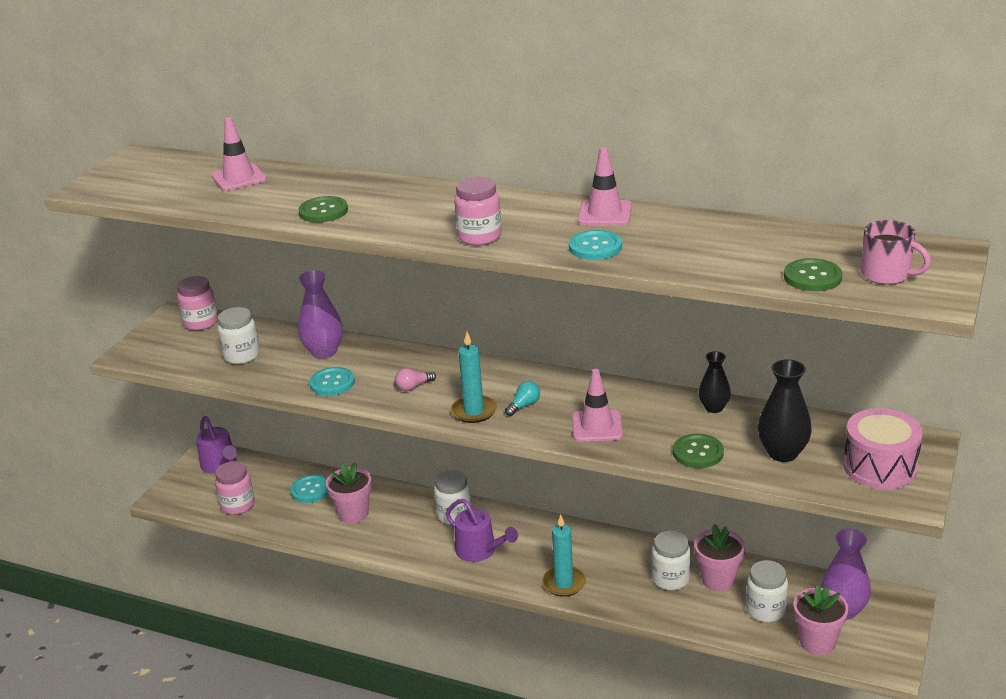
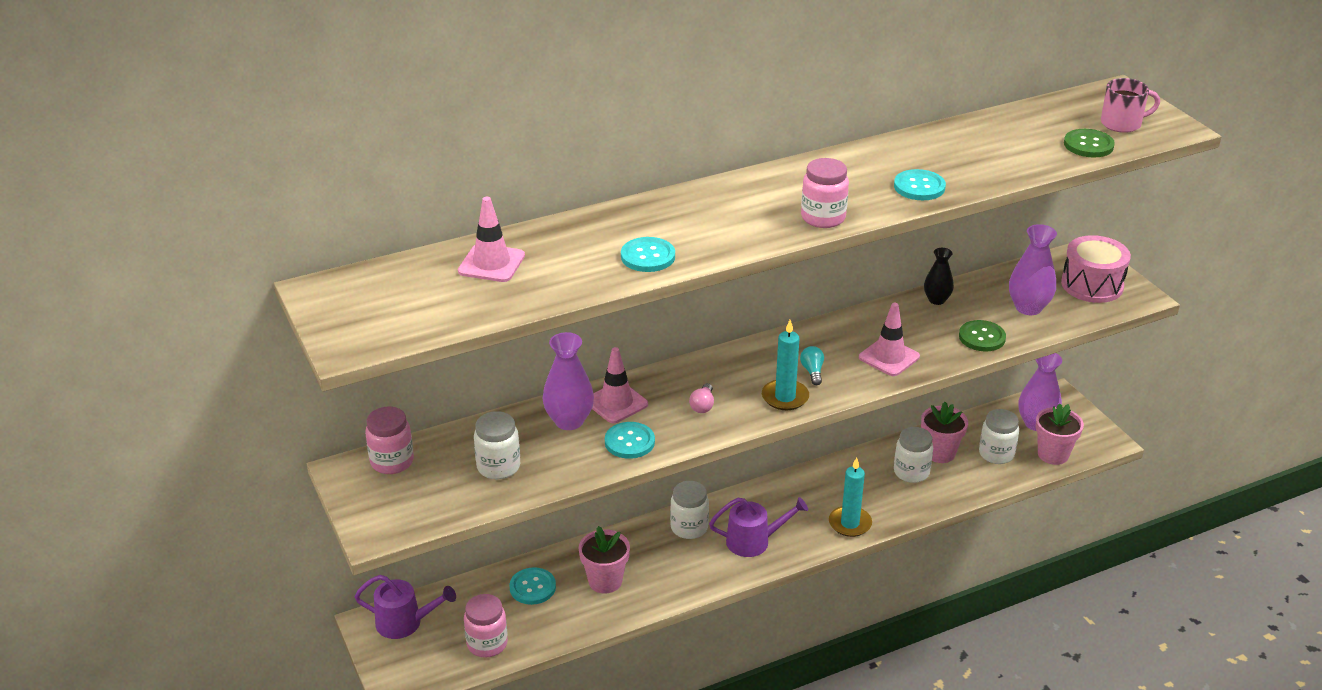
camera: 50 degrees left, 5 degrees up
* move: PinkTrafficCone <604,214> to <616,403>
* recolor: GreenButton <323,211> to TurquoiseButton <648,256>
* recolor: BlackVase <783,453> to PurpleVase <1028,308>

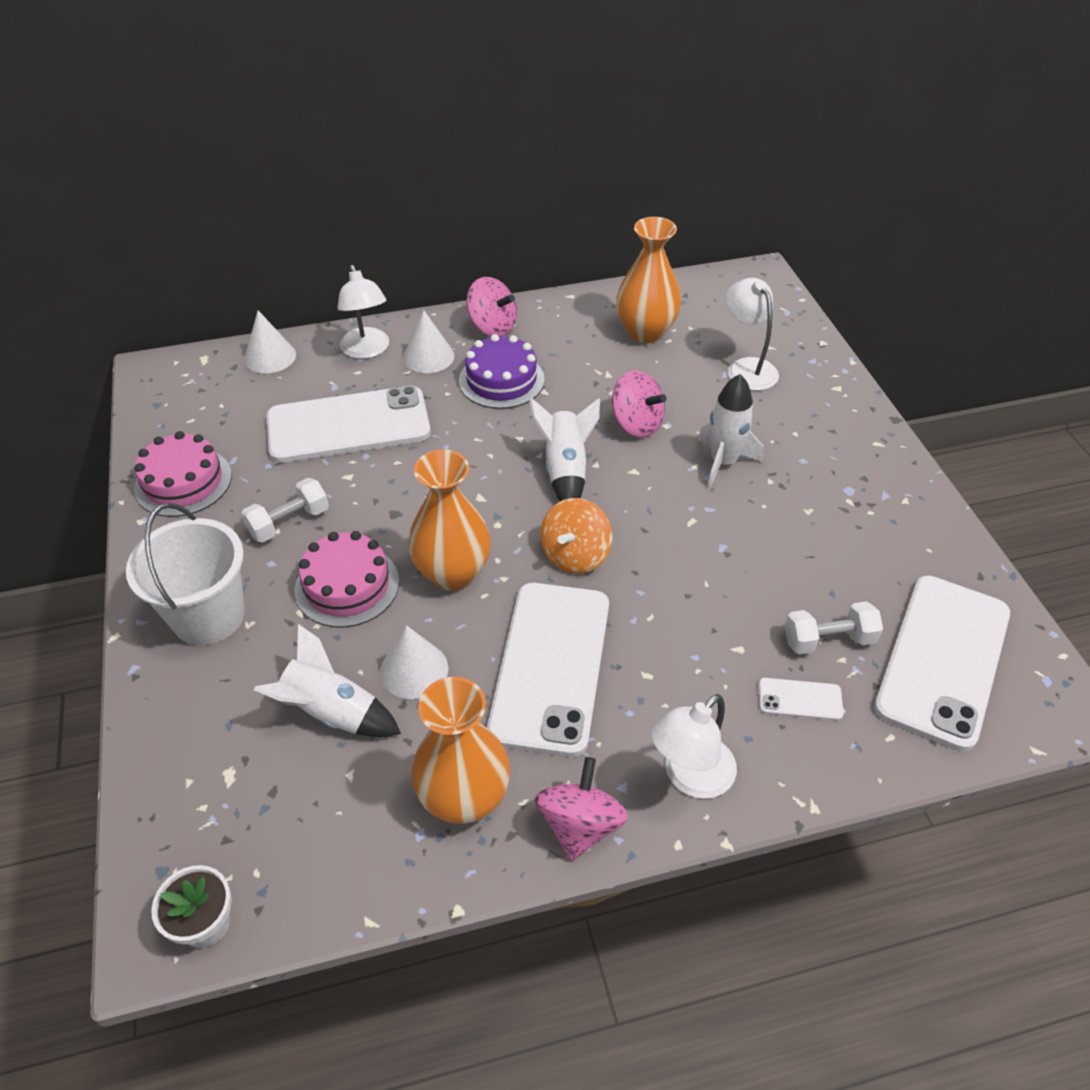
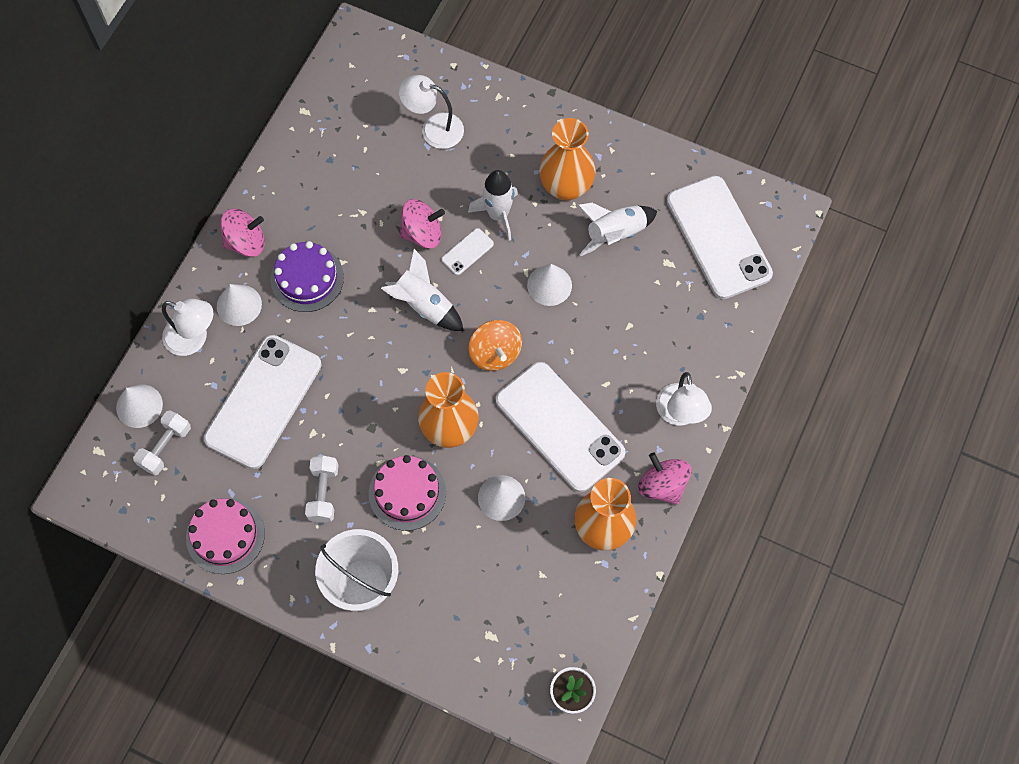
camera: 50 degrees left, 20 degrees up
* move: OrangeVase <645,332> to <566,187>
* move: WhiteDumbbell <828,640> to <165,447>
* move: WhiteRocket <332,712> to <615,234>
* move: WhitePhone <800,699> to <467,252>
* insert: WhiteCone <549,285>

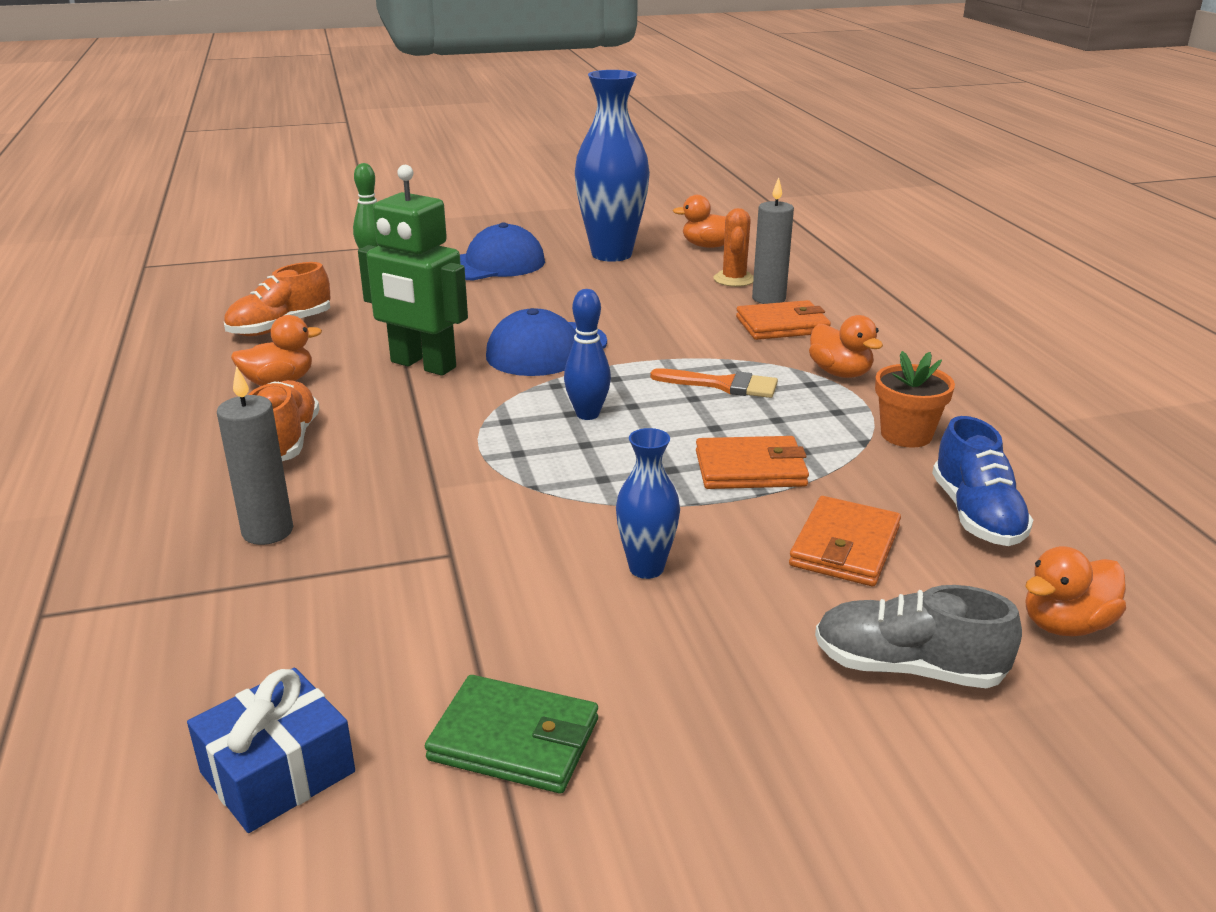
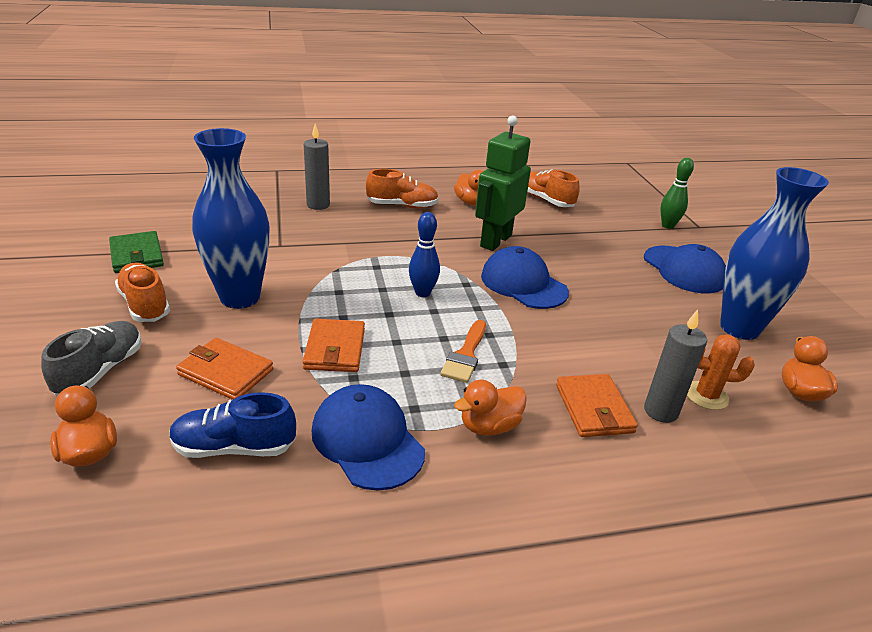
camera: 90 degrees right, 5 degrees up
* replace: OrangeFlowerPot <906,435> to BlueCap <367,440>
* resize: BlueVase <646,568> = <240,297> x2.01
* delete: BlueGift <277,772>
* rotate: GreenWallet <514,740> = <136,255> 45 degrees counterclockwise
* insert: OrangeShoe <145,305>

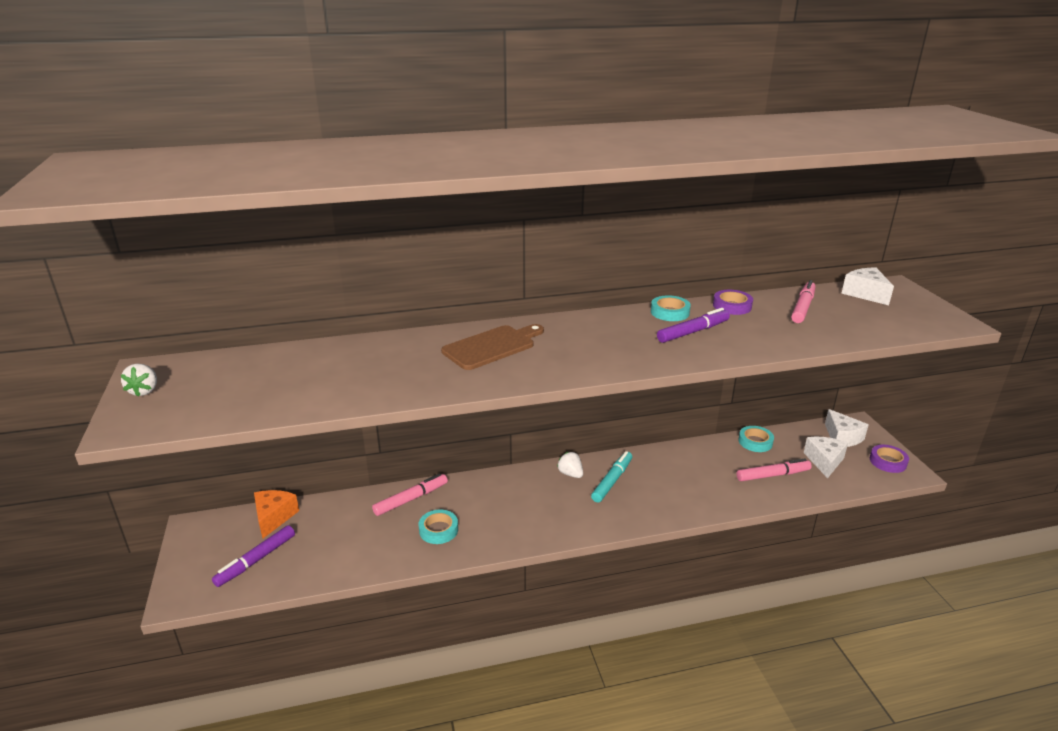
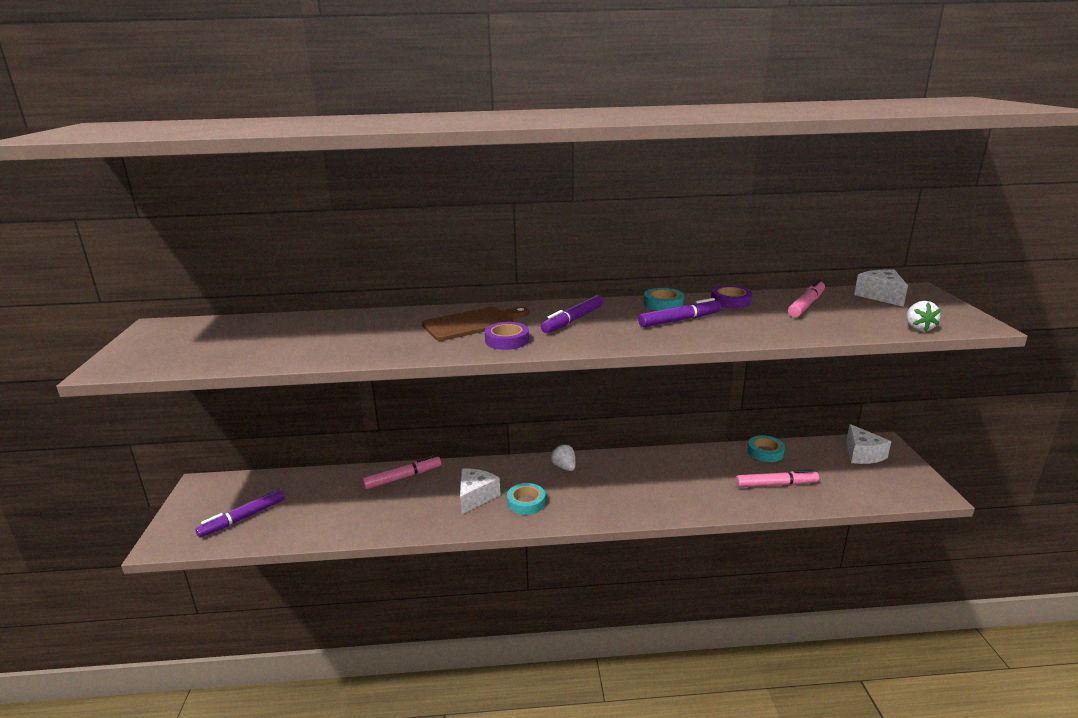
camera: 10 degrees right, 5 degrees down
* move: WhiteStrawberry <144,391> to <918,328>
* move: WhiteCheese <824,461> to <476,496>
* move: PurpleTape <888,462> to <507,340>
* delete: TurquoiseMarker <612,481>
* delete: OrangeCheese <274,517>
* move: TurquoiseTape <438,530> to <526,502>
* insert: PurpleMarker <572,320>

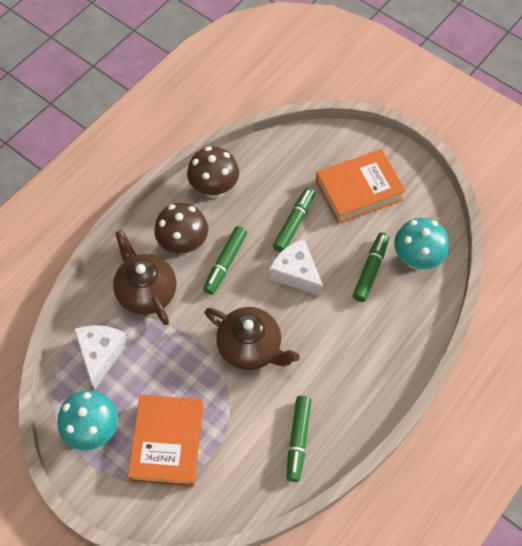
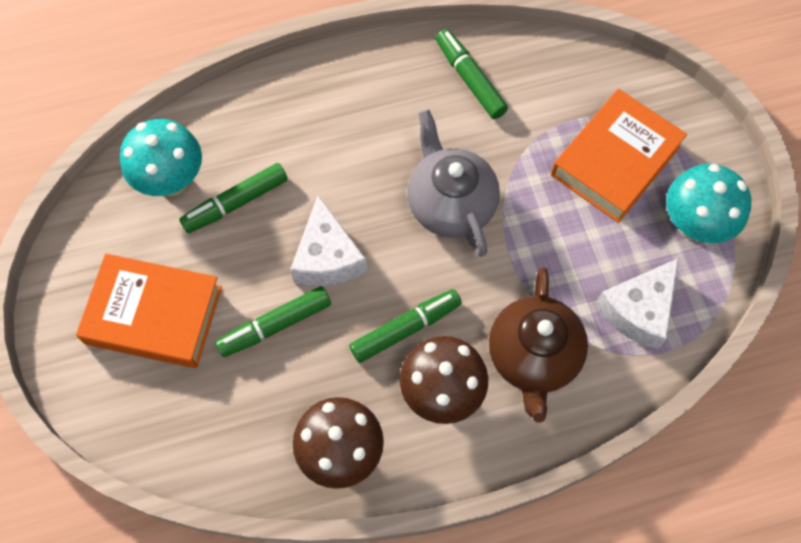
camera: 145 degrees left, 5 degrees up
* recolor: BrownTeapot <250,347> to GreyTeapot <450,204>
* rotate: GreenMarker <298,440> = <470,79> 75 degrees counterclockwise

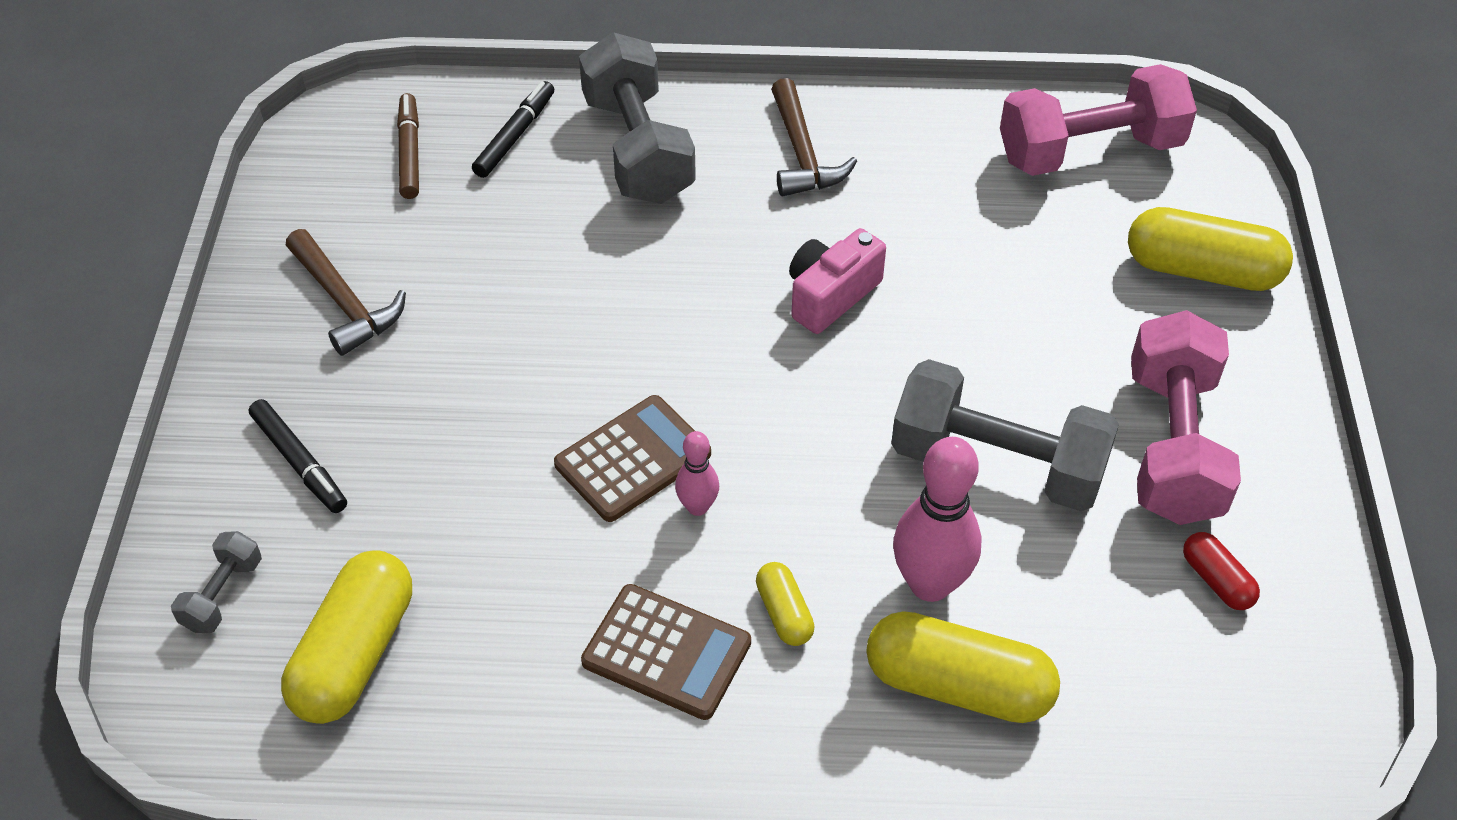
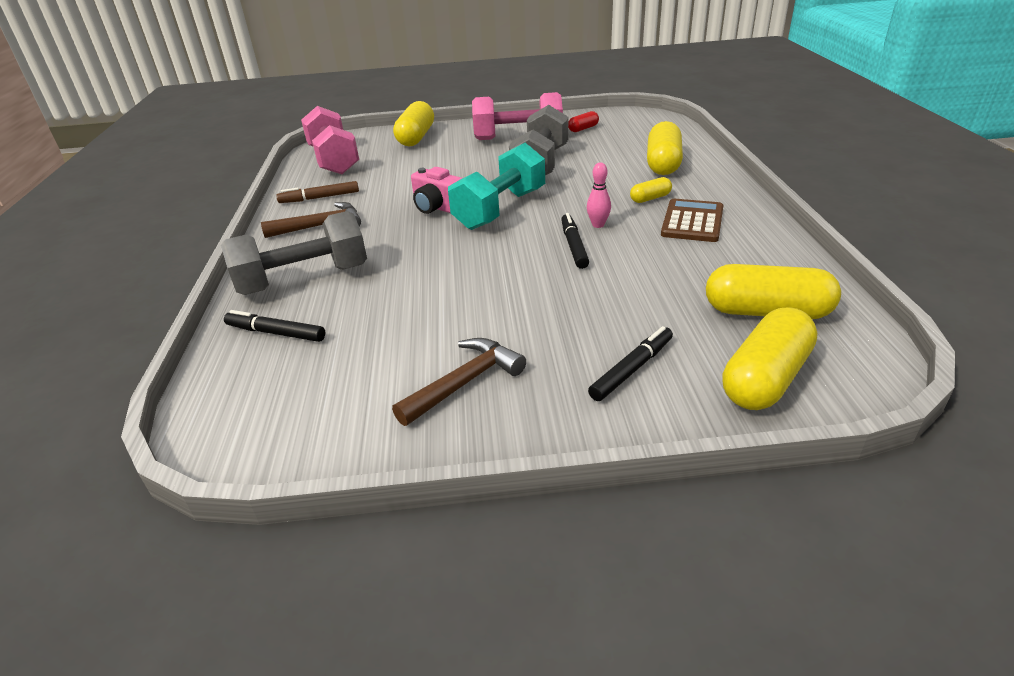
camera: 95 degrees left, 15 degrees down
* move: BrownMarker <409,152> to <319,198>
* replace: BrownCalculator <633,459> to BlackMarker <574,246>
* delete: PinkBowlingPin <930,584>
* replace: GreyDumbbell <222,594> to YellowCapsule <765,378>
* insert: TurquoiseDumbbell <500,209>

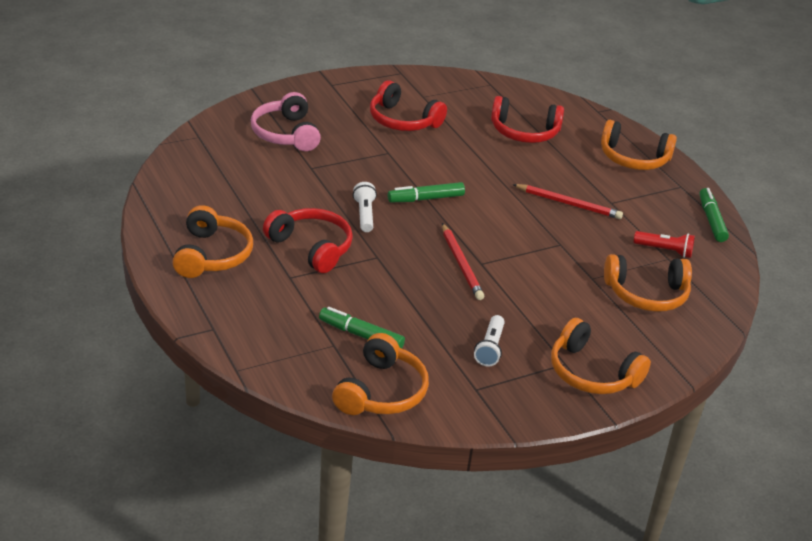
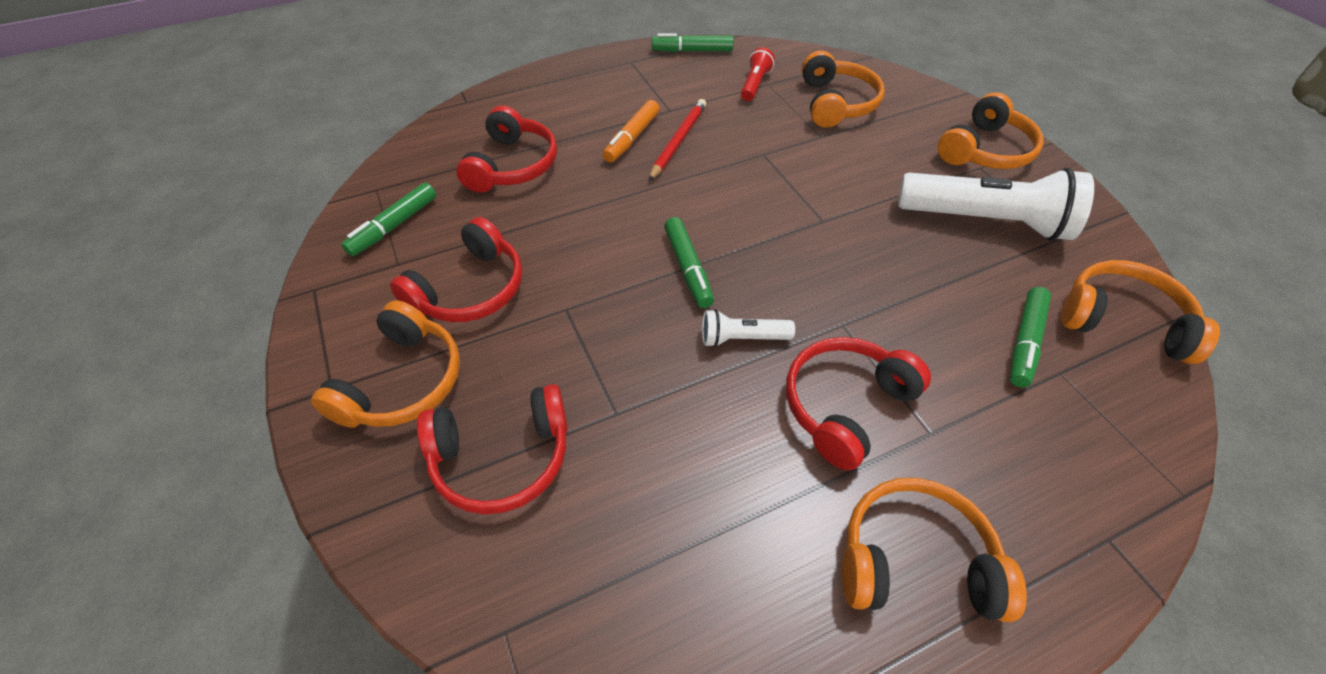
camera: 85 degrees left, 15 degrees up
* recolor: PinkHeadphones <286,134> to RedHeadphones <502,458>
* move: OrangeHeadphones <633,158> to <402,382>
* delete: RedPencil <461,264>
* resize: WhiteFlashlight <490,348> = <986,221> x2.11
* insert: OrangeMarker <632,138>
* insert: GreenMarker <394,226>

